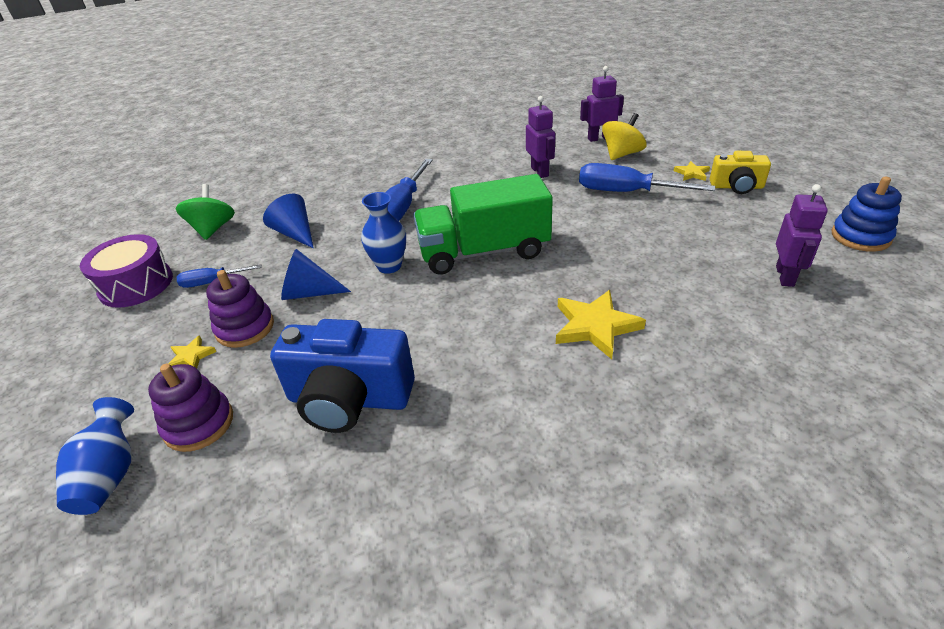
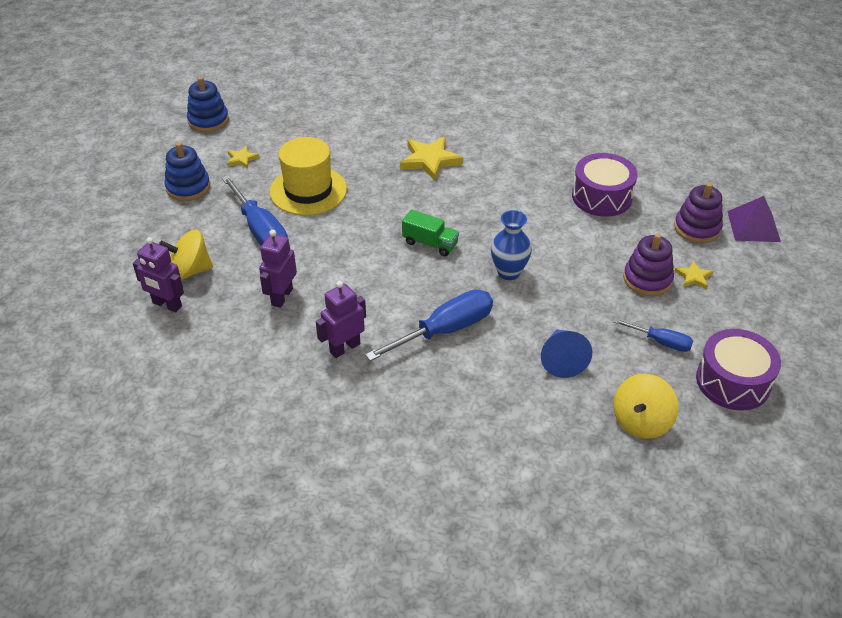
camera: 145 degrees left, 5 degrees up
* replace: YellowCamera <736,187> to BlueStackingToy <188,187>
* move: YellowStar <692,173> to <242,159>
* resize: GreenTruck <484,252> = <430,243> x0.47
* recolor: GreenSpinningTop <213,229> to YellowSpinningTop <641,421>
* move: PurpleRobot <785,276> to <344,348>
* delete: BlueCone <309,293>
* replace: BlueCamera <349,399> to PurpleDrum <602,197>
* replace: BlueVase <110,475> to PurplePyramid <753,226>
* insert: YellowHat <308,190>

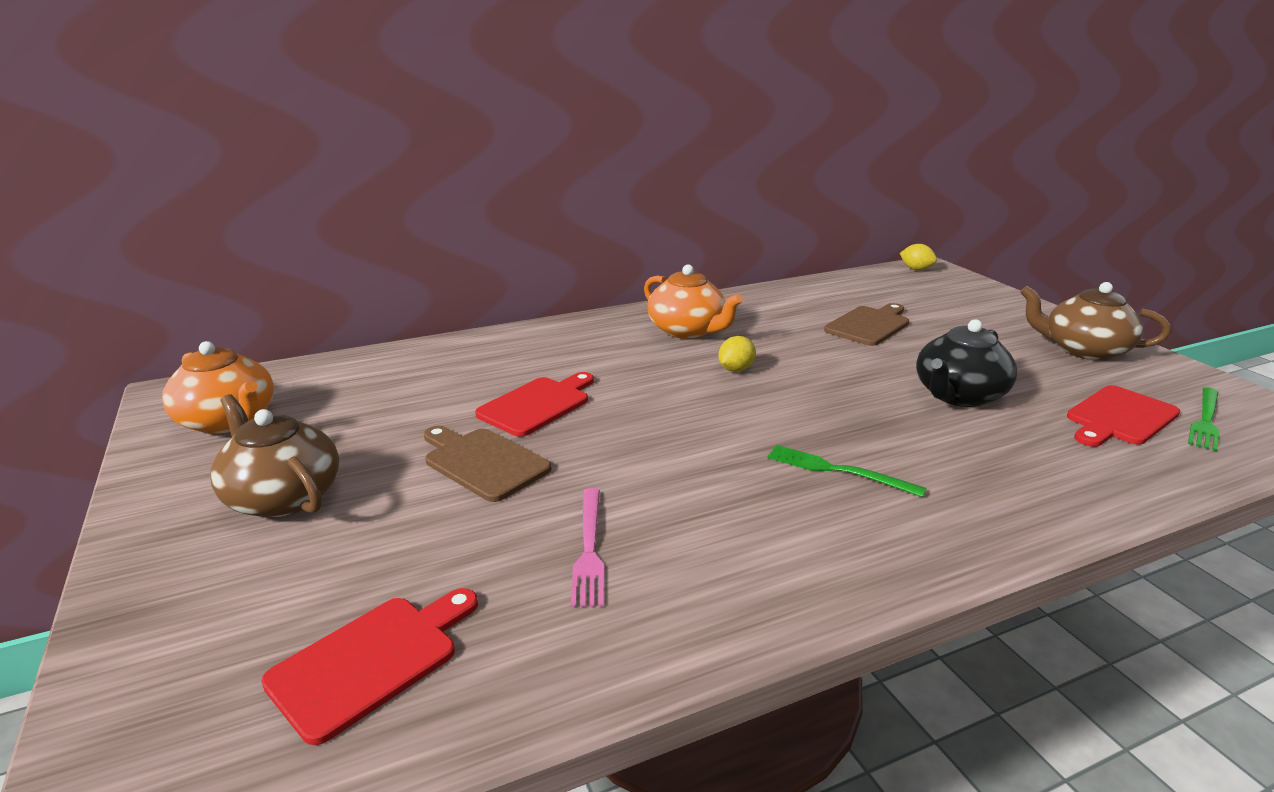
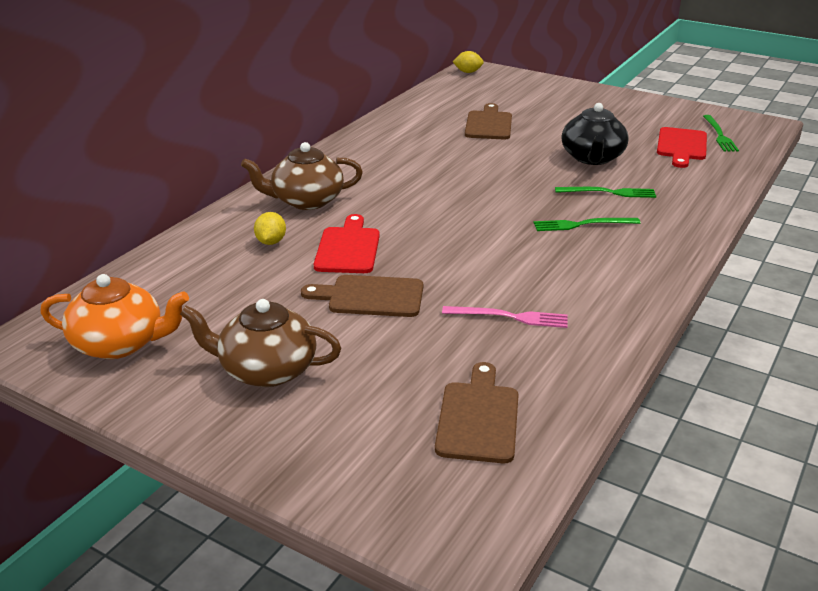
camera: 35 degrees left, 5 degrees up
* delete: OrangeTeapot <687,330>
* move: BrownTeapot <1084,350> to <306,201>
* move: YellowLemon <736,369> to <271,242>
* rotate: PinkFork <589,549> = <510,317> 45 degrees counterclockwise
* recolor: RedCuttingBoard <371,660> to BrownCuttingBoard <478,418>
* insert: GreenFork <609,192>

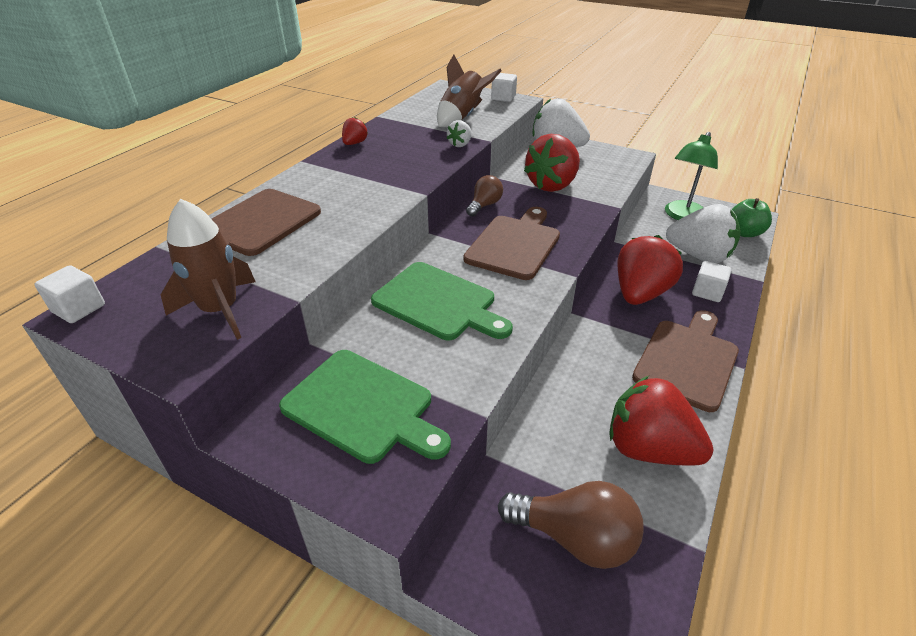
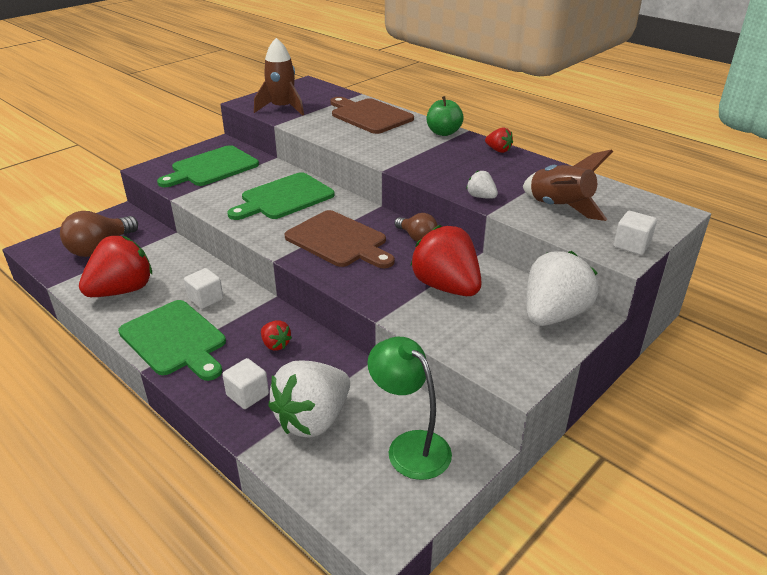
camera: 105 degrees right, 5 degrees down
* move: GreenApple <744,232> to <443,132>
* resize: RedStrawberry <640,293> = <275,345> x0.46
* move: WhiteCube <79,308> to <205,299>
* recolor: BrownCuttingBoard <687,360> to GreenCuttingBoard <175,340>

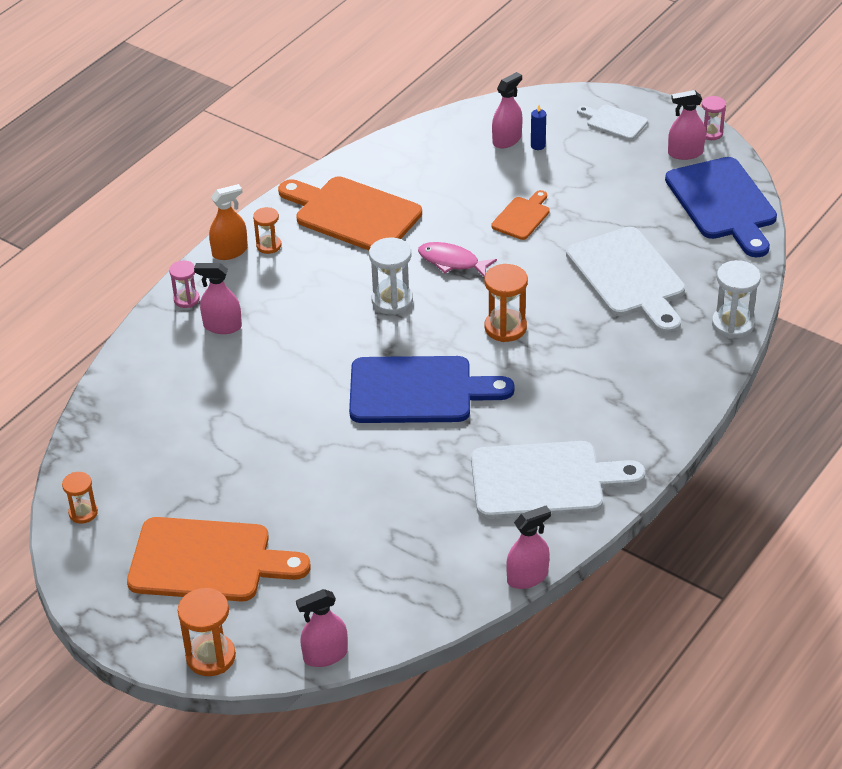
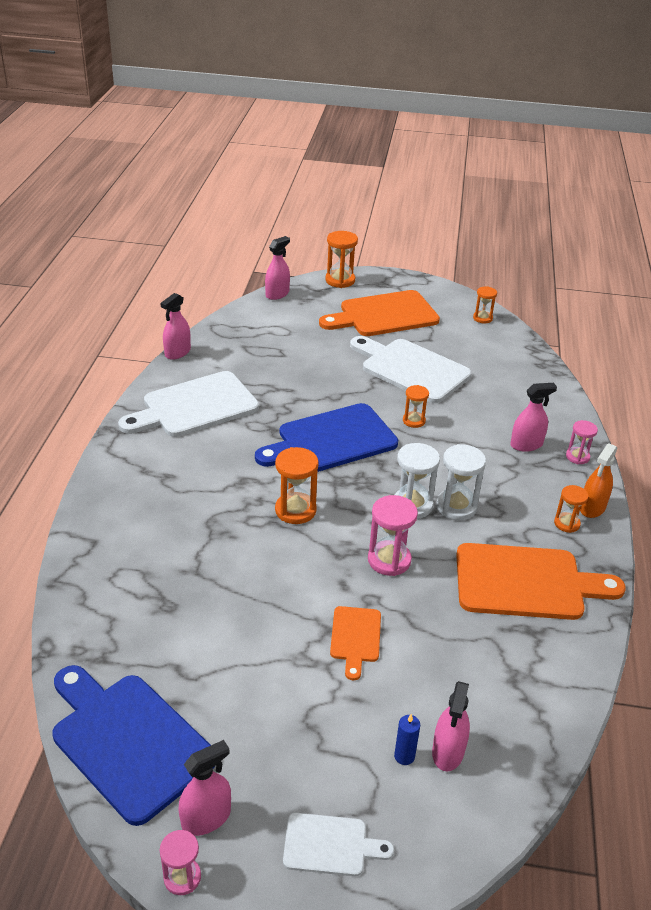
camera: 150 degrees right, 5 degrees down
* move: WhiteCuttingBoard <628,277> to <411,369>
* replace: PinkFish <452,262> to PinkHourglass <389,560>
* move: WhiteHourglass <733,324> to <456,507>
* insert: OrangeHourglass <414,421>

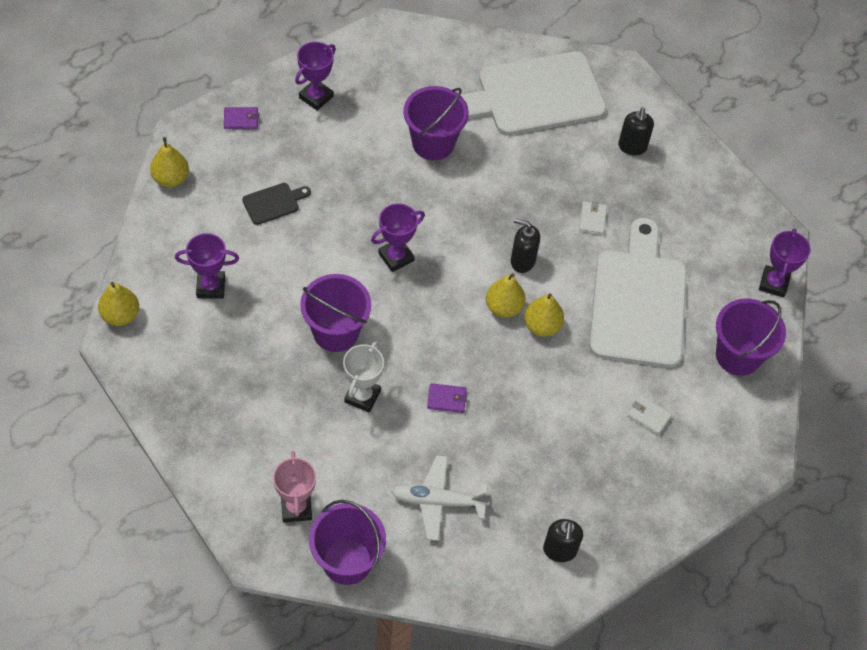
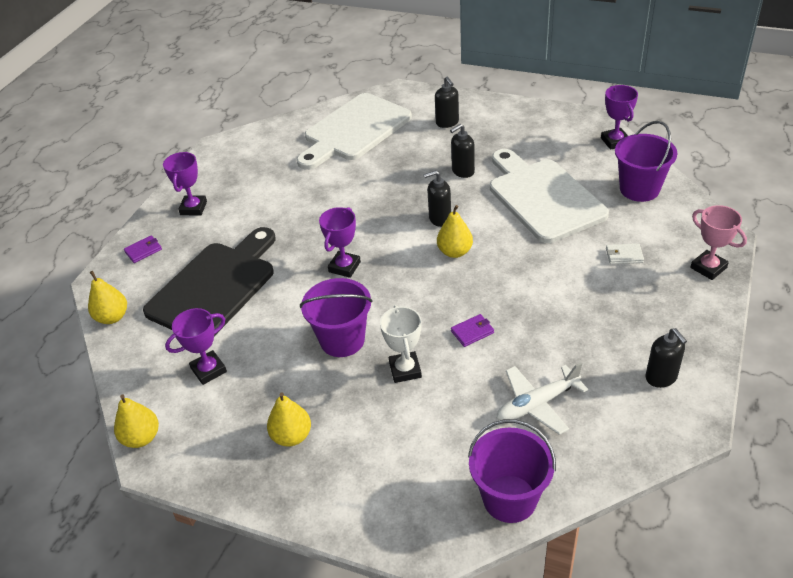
camera: 25 degrees left, 15 degrees down
* delete: PurpleBucket <433,143>
* resize: BlackCuttingBoard <273,203> = <215,286> x2.45
* replace: WhiteWallet <592,219> to BlackSoapDispenser <462,171>
* move: YellowPear <542,326> to <291,436>
* move: PinkTrophy <296,508> to <708,268>

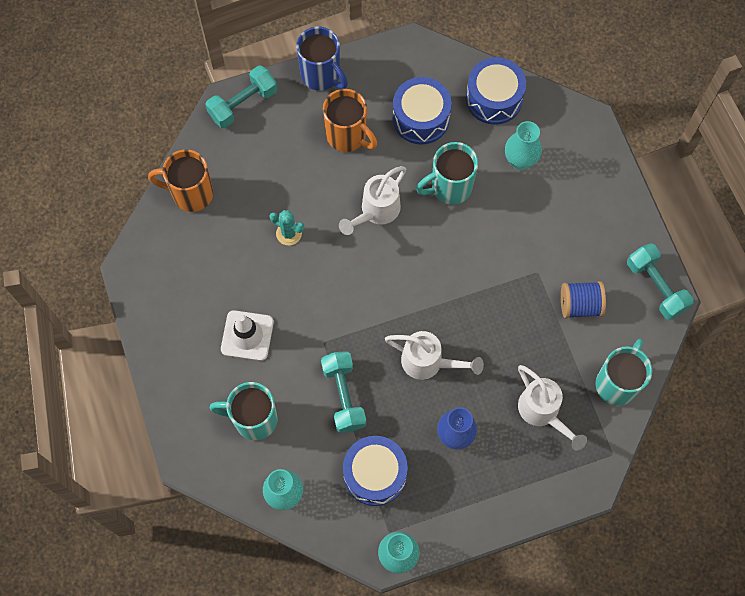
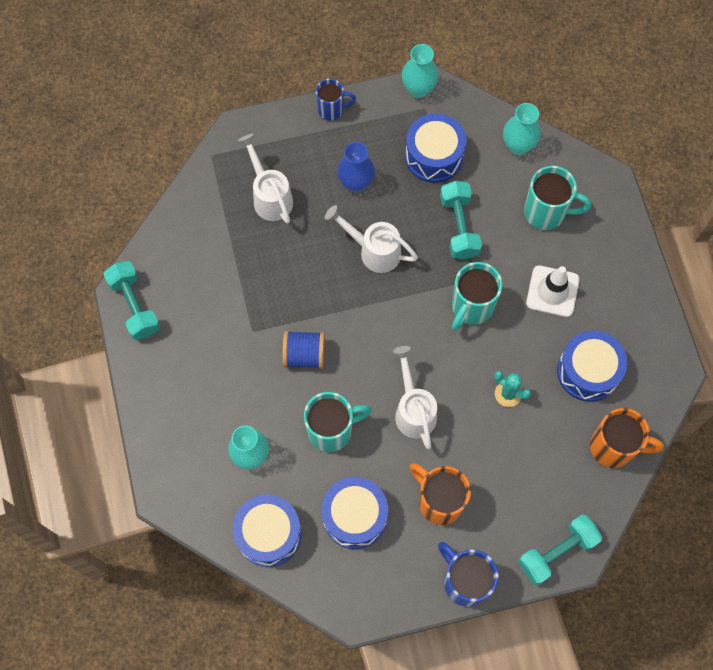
camera: 175 degrees left, 0 degrees up
* rotate: WhiteWateringCan <376,211> = <413,410> 60 degrees counterclockwise
* move: BlueSpool <580,305> to <304,355>
* move: TurquoiseMug <617,383> to <471,307>
* insert: BlueMug <332,109>
* insert: BlueDrum <588,371>

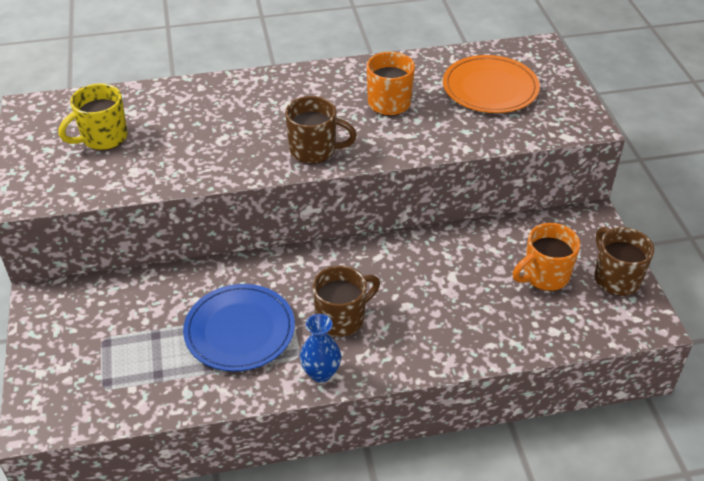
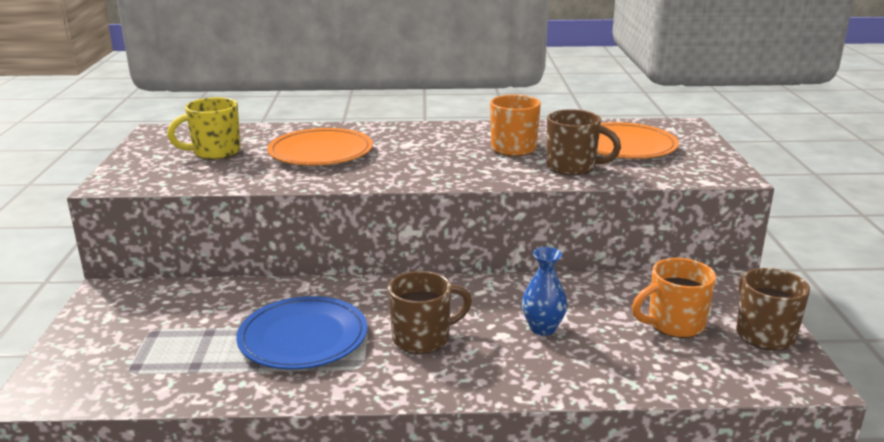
camera: 10 degrees right, 20 degrees down
* move: BrownMug <314,150> to <573,167>
* move: BlueVase <321,373> to <542,328>
* insert: OrangePlate <321,152>

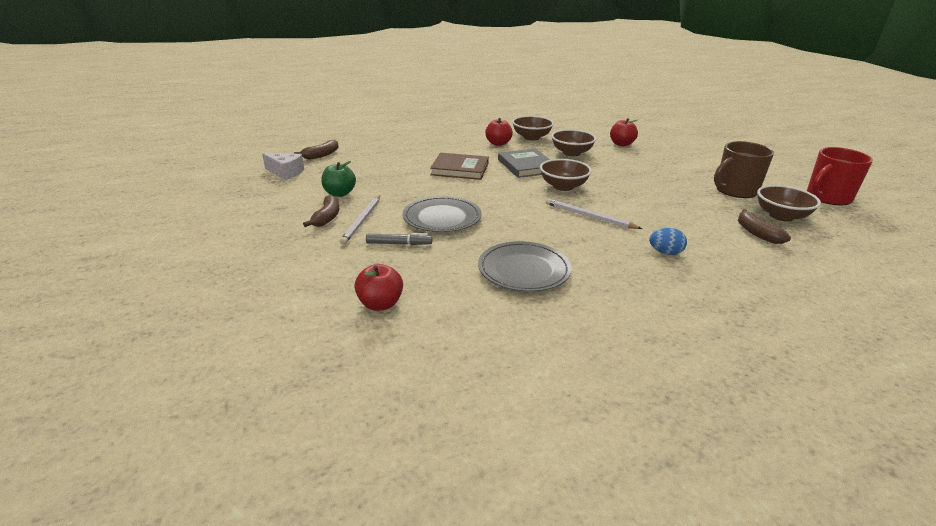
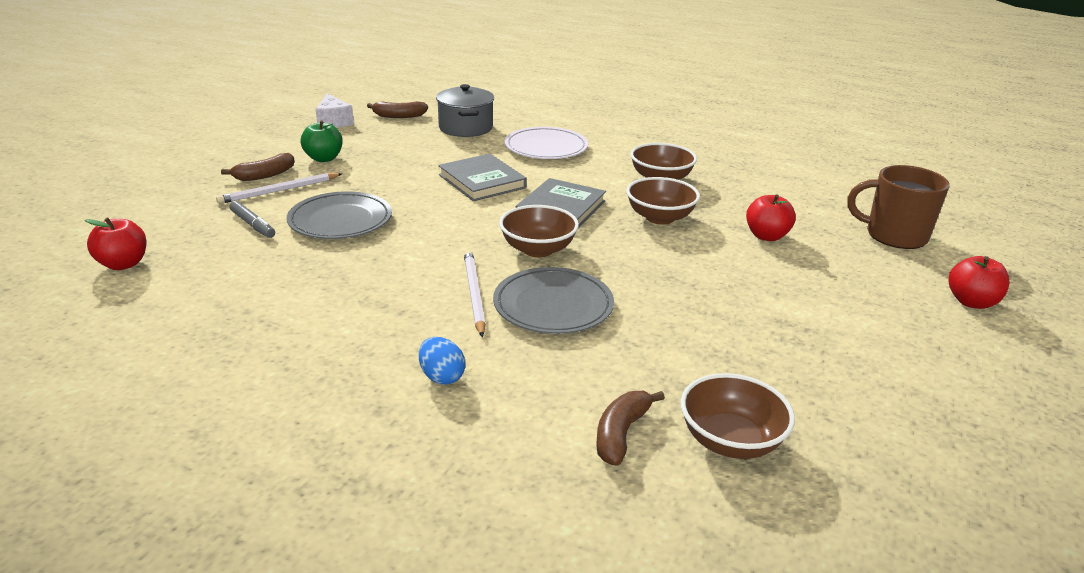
camera: 45 degrees right, 0 degrees up
* move: RedApple <498,143> to <971,302>
* move: BrownMug <735,190> to <894,235>
* delete: RedMug <828,197>
* recolor: BrownBook <460,169> to GreyBook <482,181>
* move: GreyPlate <524,270> to <553,305>
* insert: GreyPot <466,128>
* insert: WhitePlate <546,148>

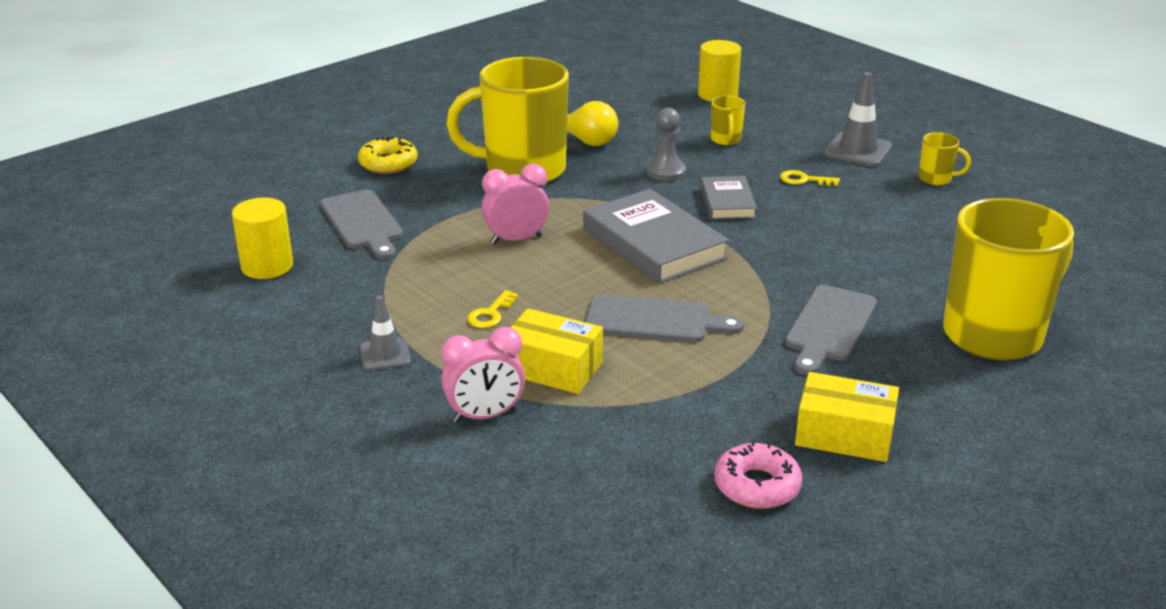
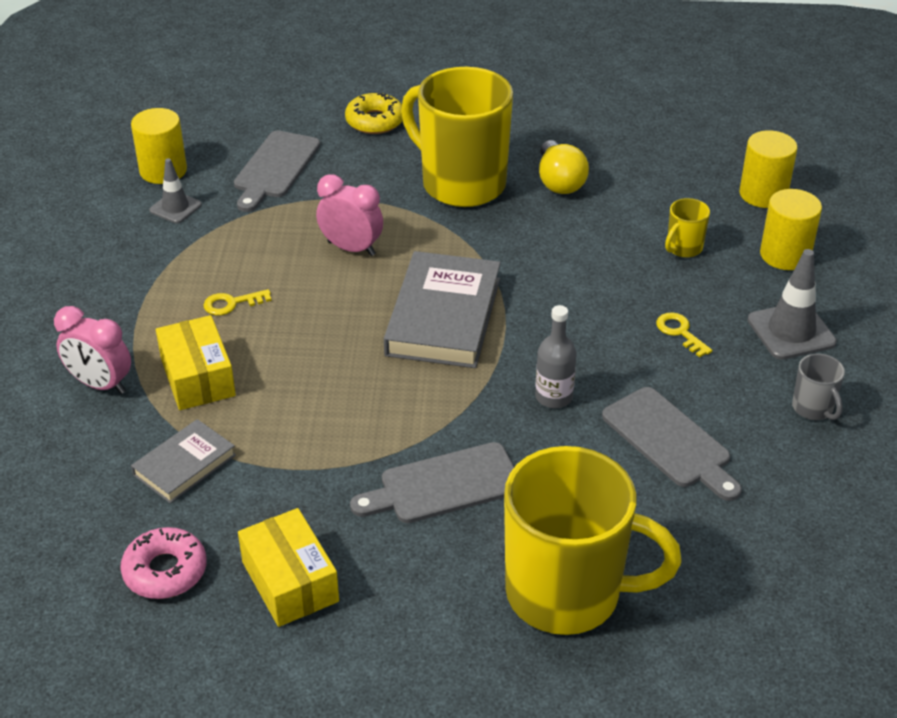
camera: 45 degrees right, 10 degrees up
* delete: GreyPawn <666,172>
* recolor: YellowMug <936,179> to GreyMug <813,408>
* move: GreyBook <727,202> to <184,465>
* move: GreyCuttingBoard <654,320> to <670,441>
* move: GreyTrafficCone <385,354> to <175,208>
* insert: YellowCylinder <785,255>
* insert: GreyBottle <553,397>

